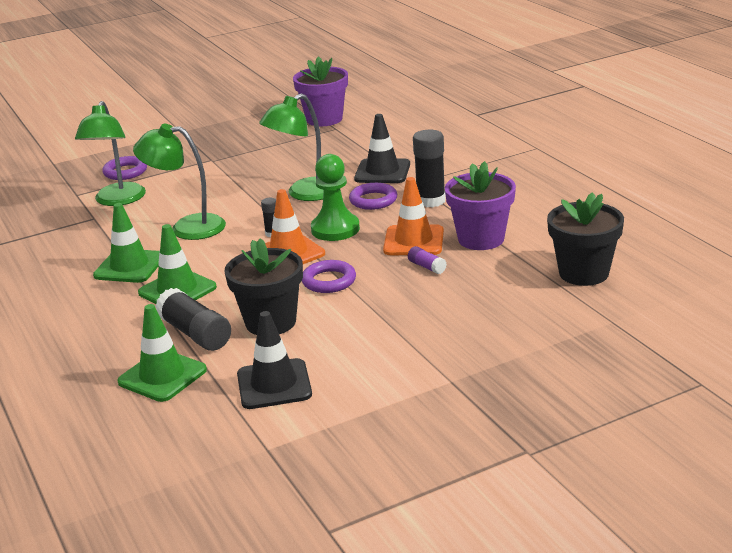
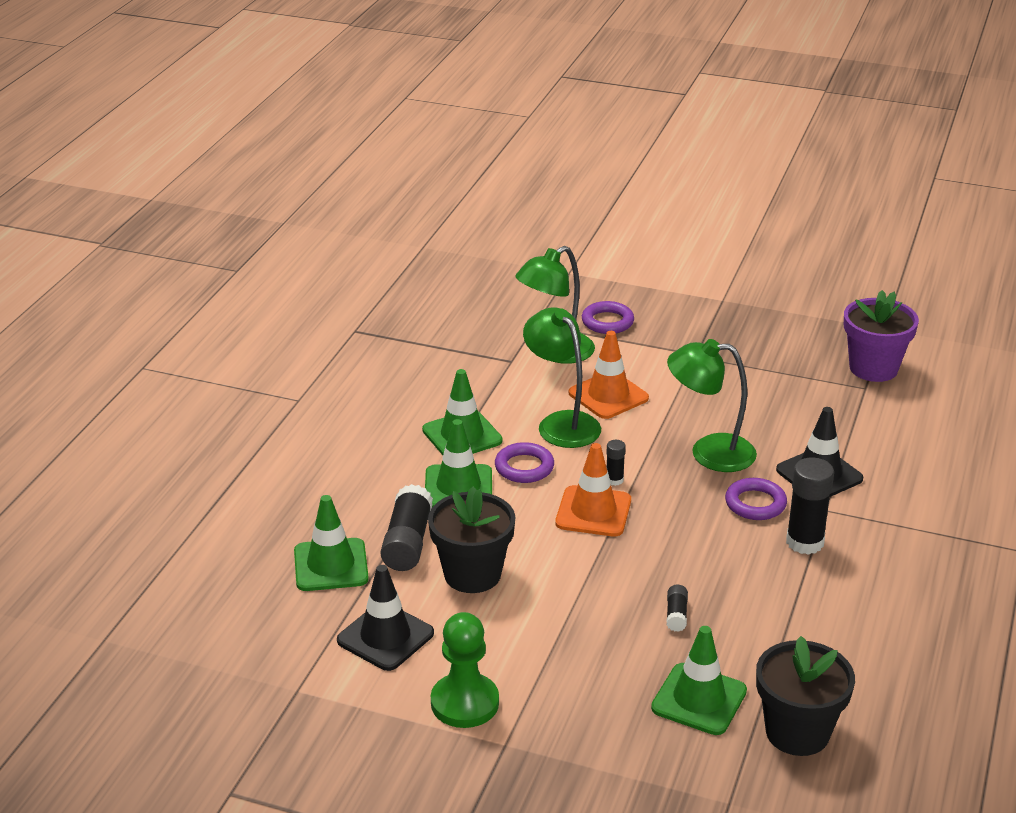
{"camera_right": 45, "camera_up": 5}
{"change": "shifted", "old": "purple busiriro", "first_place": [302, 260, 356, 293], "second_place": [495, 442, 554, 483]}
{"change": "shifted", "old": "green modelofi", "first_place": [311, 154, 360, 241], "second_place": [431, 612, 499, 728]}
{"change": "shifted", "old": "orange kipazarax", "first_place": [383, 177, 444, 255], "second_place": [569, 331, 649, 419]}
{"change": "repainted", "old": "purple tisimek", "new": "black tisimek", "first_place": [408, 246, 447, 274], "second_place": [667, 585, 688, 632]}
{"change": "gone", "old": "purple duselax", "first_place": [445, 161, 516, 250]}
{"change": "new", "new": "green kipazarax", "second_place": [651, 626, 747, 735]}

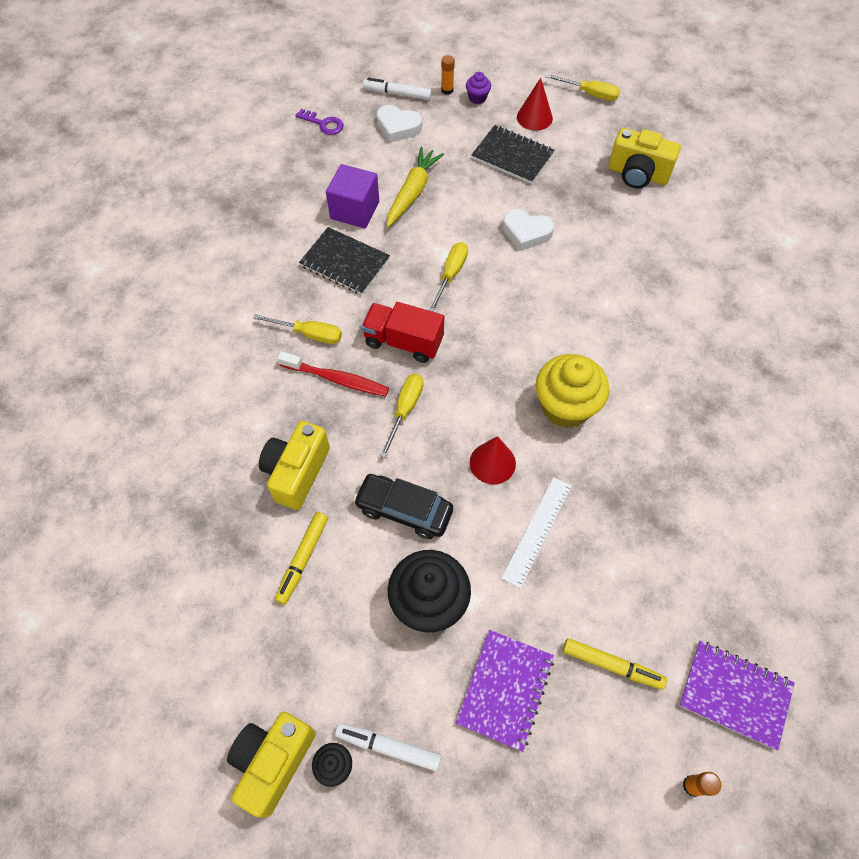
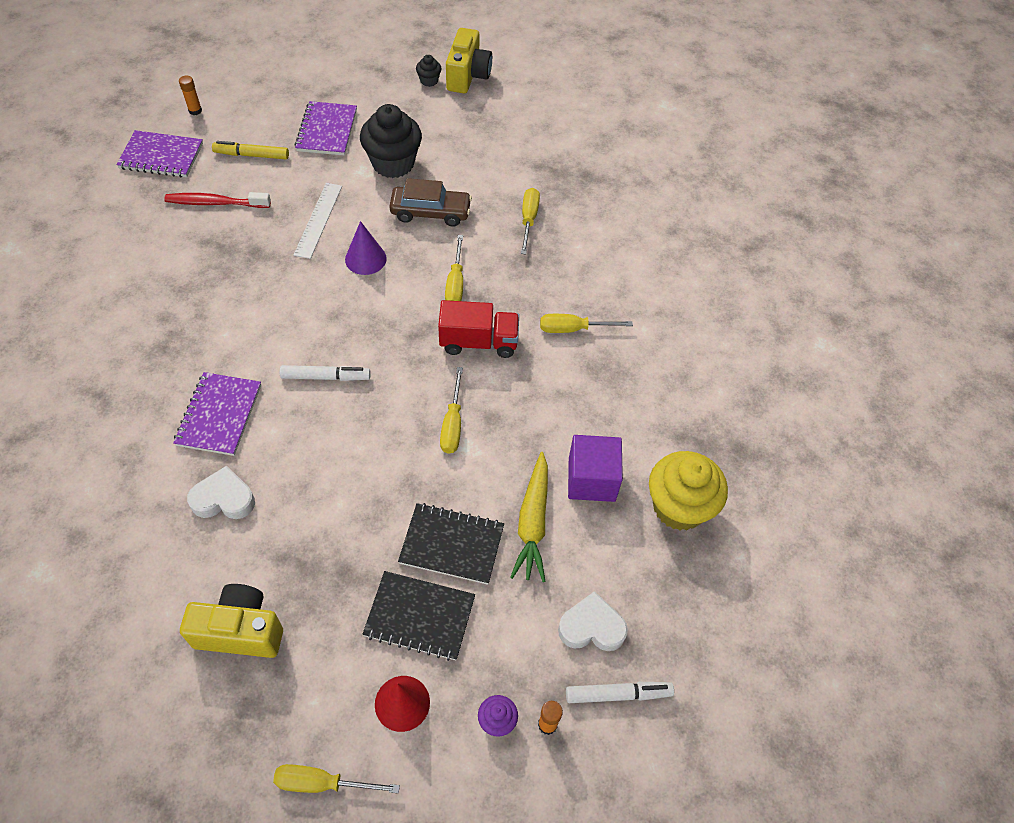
{"camera_right": 160, "camera_up": -5}
{"change": "swapped", "old": "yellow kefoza", "new": "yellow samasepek", "first_place": [259, 421, 330, 510], "second_place": [521, 188, 540, 254]}
{"change": "gone", "old": "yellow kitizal", "first_place": [275, 512, 328, 604]}
{"change": "shifted", "old": "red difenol", "first_place": [277, 351, 389, 397], "second_place": [164, 192, 271, 208]}
{"change": "gone", "old": "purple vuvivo", "first_place": [295, 109, 344, 135]}
{"change": "shifted", "old": "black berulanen", "first_place": [299, 227, 390, 295], "second_place": [398, 503, 504, 585]}
{"change": "shifted", "old": "white kitizal", "first_place": [335, 723, 441, 771], "second_place": [280, 365, 371, 381]}
{"change": "repainted", "old": "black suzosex", "new": "brown suzosex", "first_place": [353, 474, 453, 539], "second_place": [389, 178, 472, 227]}
{"change": "repainted", "old": "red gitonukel", "new": "purple gitonukel", "first_place": [470, 436, 516, 484], "second_place": [345, 221, 387, 275]}
{"change": "shifted", "old": "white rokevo", "first_place": [503, 209, 554, 251], "second_place": [187, 466, 255, 519]}
{"change": "shifted", "old": "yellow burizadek", "first_place": [536, 354, 609, 428], "second_place": [649, 451, 728, 530]}
{"change": "new", "new": "purple berulanen", "second_place": [173, 372, 261, 456]}

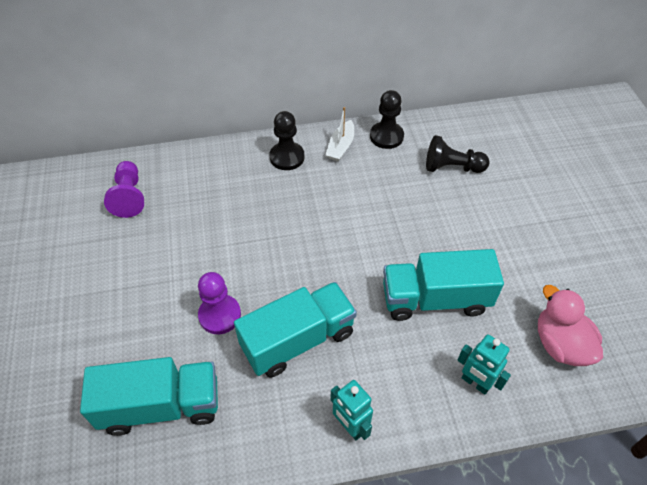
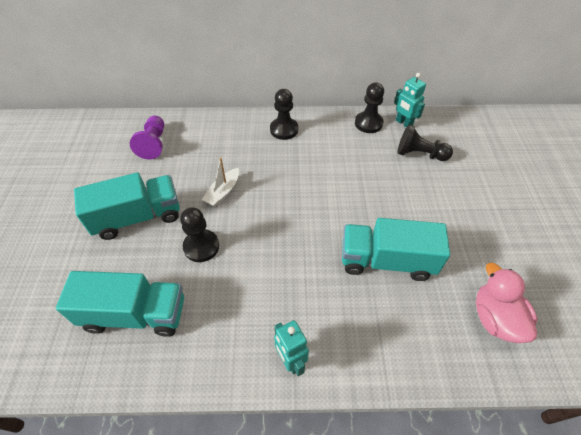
{"camera_right": 10, "camera_up": 0}
{"change": "repainted", "old": "purple modelofi", "new": "black modelofi", "first_place": [198, 272, 241, 334], "second_place": [180, 207, 219, 262]}
{"change": "shifted", "old": "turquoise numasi", "first_place": [234, 282, 357, 377], "second_place": [74, 172, 180, 240]}
{"change": "shifted", "old": "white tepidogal", "first_place": [326, 107, 354, 161], "second_place": [202, 158, 239, 206]}
{"change": "shifted", "old": "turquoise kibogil", "first_place": [457, 334, 511, 395], "second_place": [394, 73, 426, 127]}

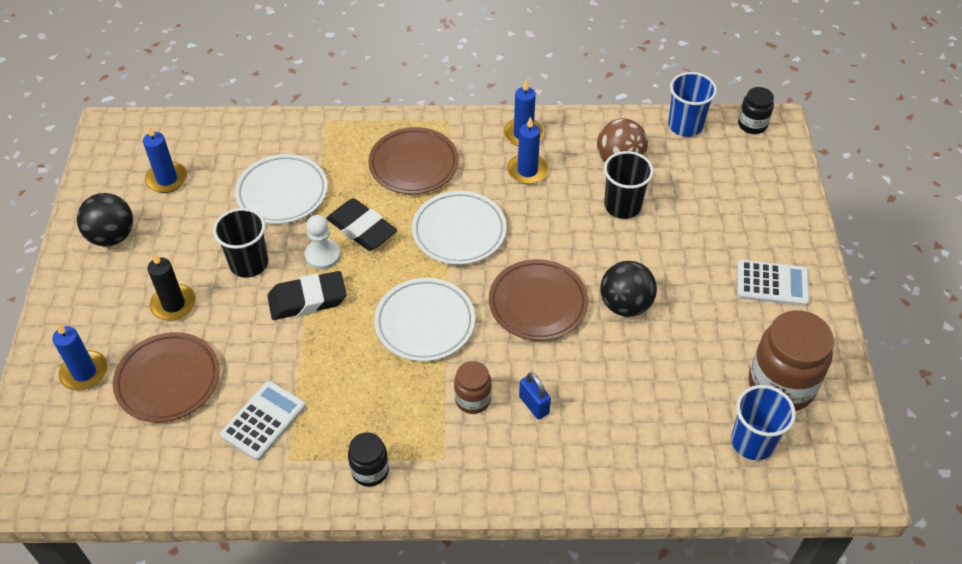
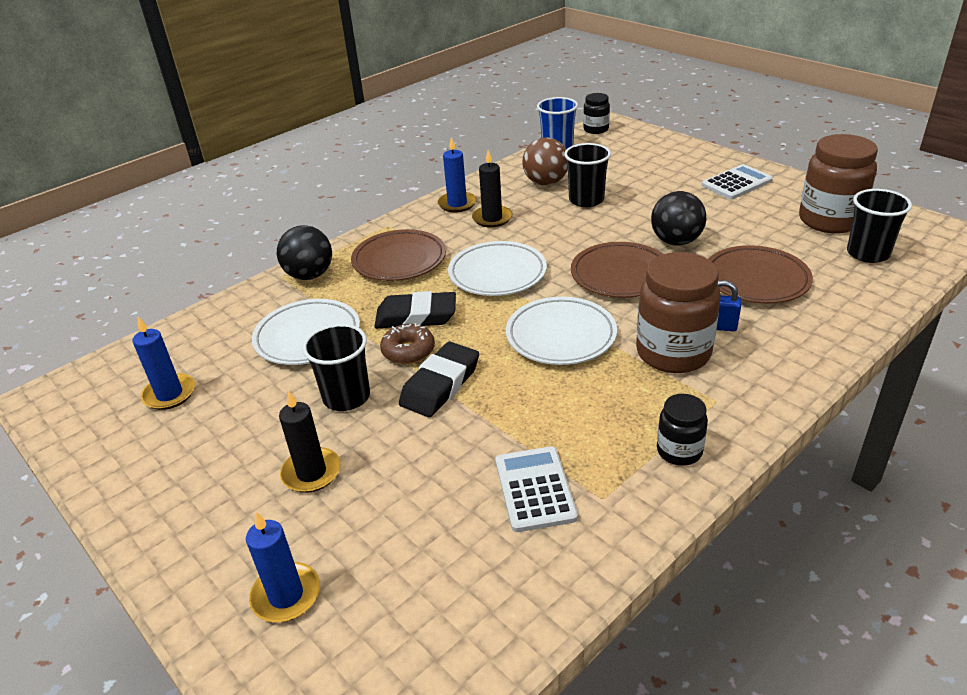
{"camera_right": -40, "camera_up": -15}
{"change": "shifted", "old": "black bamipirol", "first_place": [77, 193, 133, 247], "second_place": [277, 225, 332, 280]}
{"change": "shifted", "old": "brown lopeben", "first_place": [113, 332, 219, 422], "second_place": [709, 245, 813, 304]}
{"change": "swapped", "old": "white modelofi", "new": "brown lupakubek", "first_place": [305, 215, 341, 270], "second_place": [380, 323, 435, 364]}
{"change": "scaled", "old": "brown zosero", "first_place": [454, 361, 492, 414], "second_place": [636, 252, 721, 373], "factor": 1.89}
{"change": "repainted", "old": "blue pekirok", "new": "black pekirok", "first_place": [507, 116, 549, 184], "second_place": [472, 150, 512, 228]}
{"change": "repainted", "old": "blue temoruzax", "new": "black temoruzax", "first_place": [731, 385, 796, 460], "second_place": [847, 189, 912, 263]}

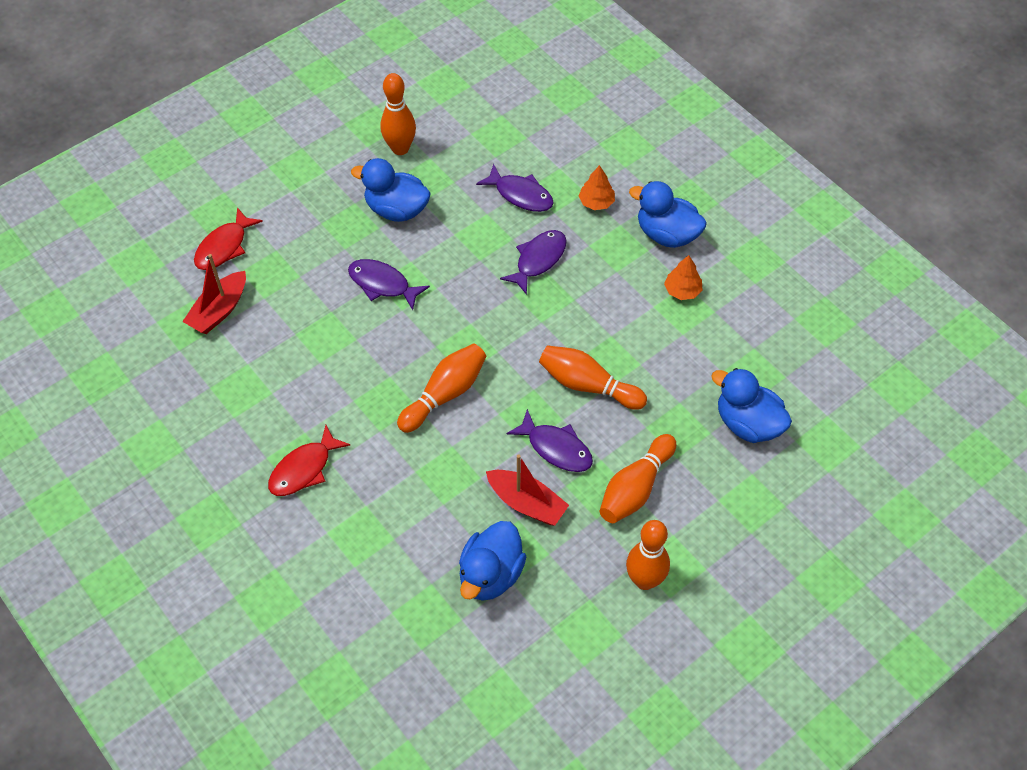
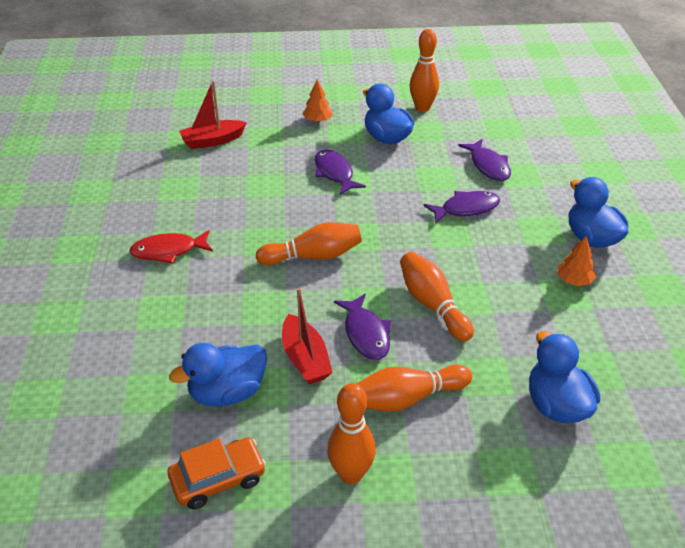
{"camera_right": 35, "camera_up": -15}
{"change": "gone", "old": "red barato", "first_place": [194, 207, 263, 270]}
{"change": "shifted", "old": "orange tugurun", "first_place": [578, 165, 615, 210], "second_place": [303, 80, 333, 122]}
{"change": "new", "new": "orange suzosex", "second_place": [167, 437, 266, 509]}

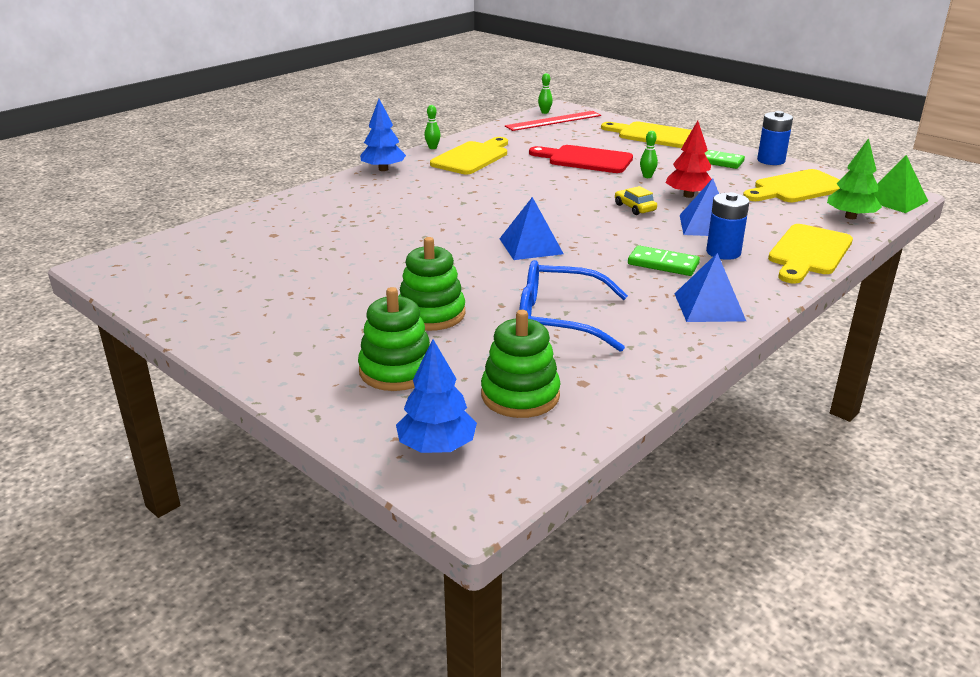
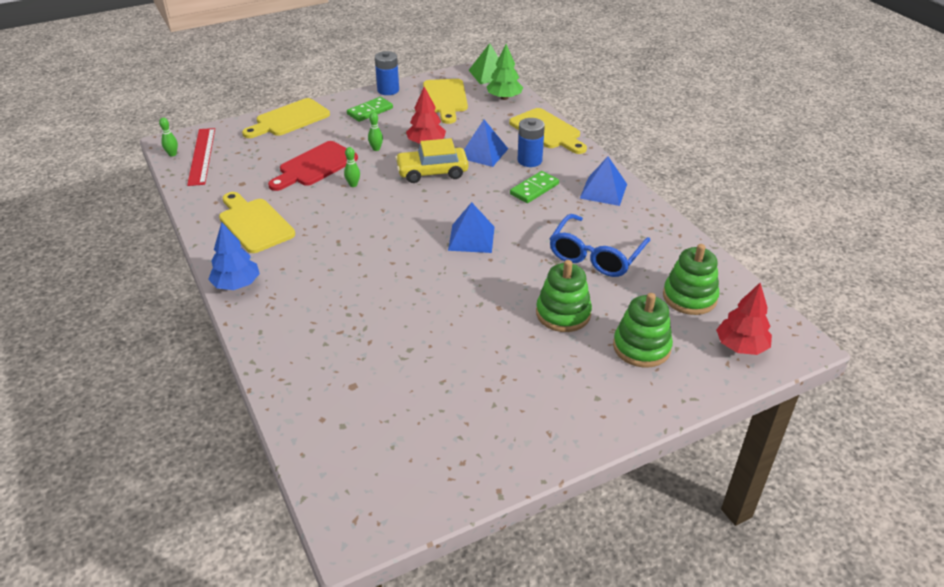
{"camera_right": -70, "camera_up": 10}
{"change": "repainted", "old": "blue tugurun", "new": "red tugurun", "first_place": [396, 339, 477, 453], "second_place": [716, 283, 772, 355]}
{"change": "shifted", "old": "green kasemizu", "first_place": [424, 105, 441, 149], "second_place": [344, 147, 360, 187]}
{"change": "scaled", "old": "yellow suzosex", "first_place": [615, 186, 657, 215], "second_place": [395, 138, 469, 183], "factor": 1.82}

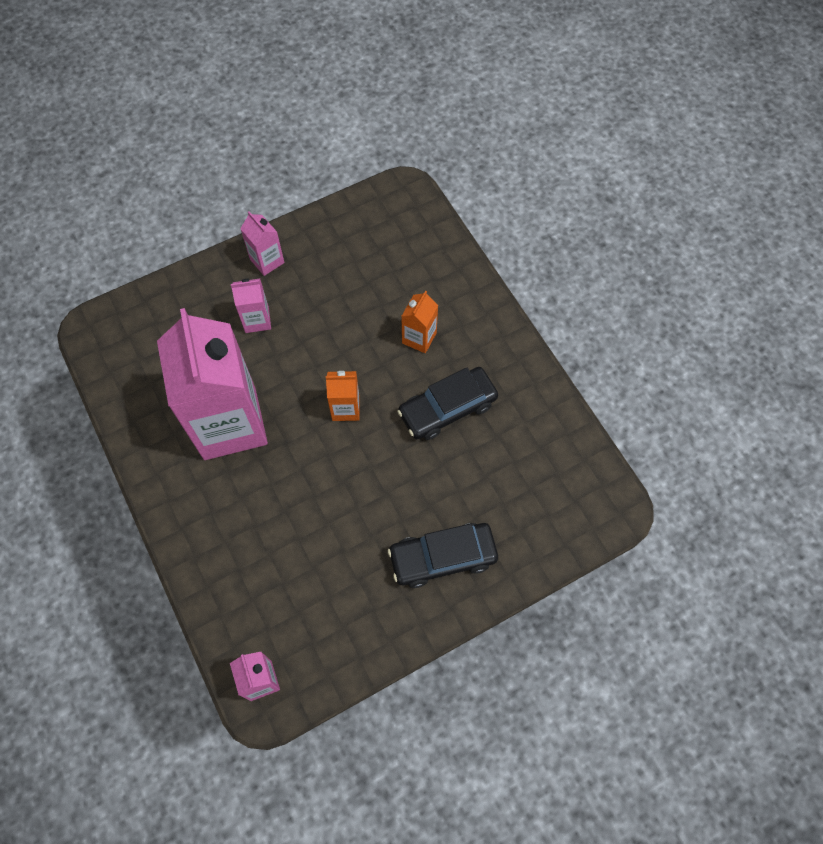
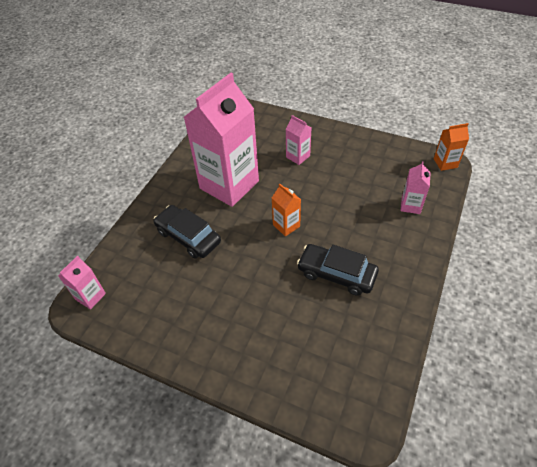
{"camera_right": 55, "camera_up": -15}
{"change": "shifted", "old": "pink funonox", "first_place": [240, 211, 285, 276], "second_place": [401, 161, 431, 214]}
{"change": "shifted", "old": "black suzosex", "first_place": [388, 523, 498, 588], "second_place": [153, 205, 221, 259]}
{"change": "shifted", "old": "orange funonox", "first_place": [401, 291, 438, 353], "second_place": [434, 123, 469, 171]}

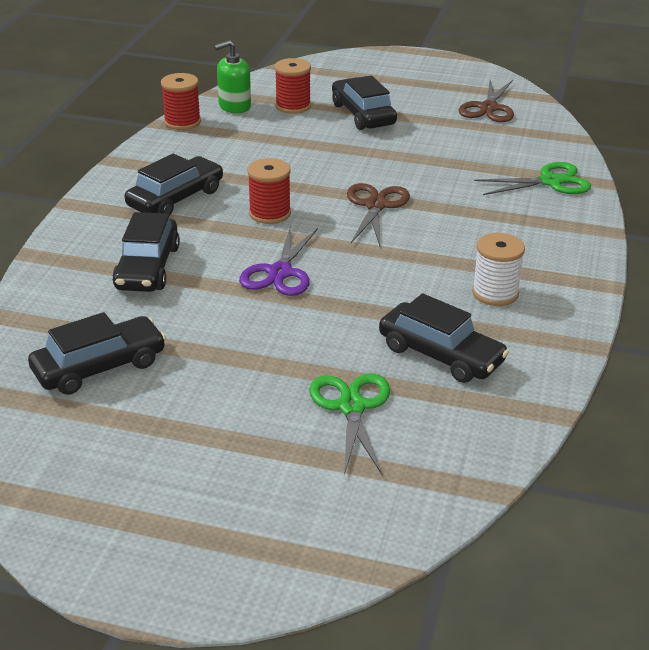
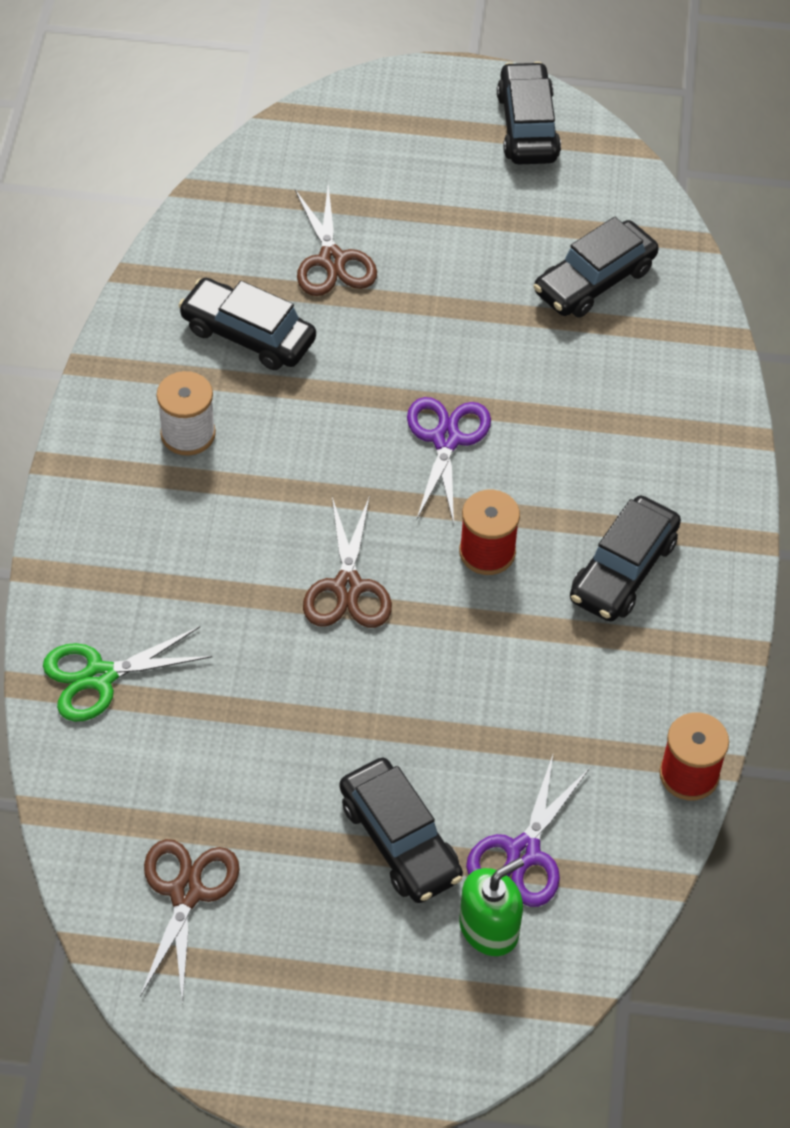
{"camera_right": 170, "camera_up": 20}
{"change": "shifted", "old": "black suzosex", "first_place": [112, 212, 180, 292], "second_place": [497, 62, 561, 164]}
{"change": "shifted", "old": "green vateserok", "first_place": [214, 40, 251, 113], "second_place": [459, 858, 524, 956]}
{"change": "swapped", "old": "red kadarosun", "new": "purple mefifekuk", "first_place": [275, 58, 311, 114], "second_place": [466, 755, 590, 907]}
{"change": "repainted", "old": "green mefifekuk", "new": "brown mefifekuk", "first_place": [309, 373, 390, 475], "second_place": [295, 185, 377, 296]}

